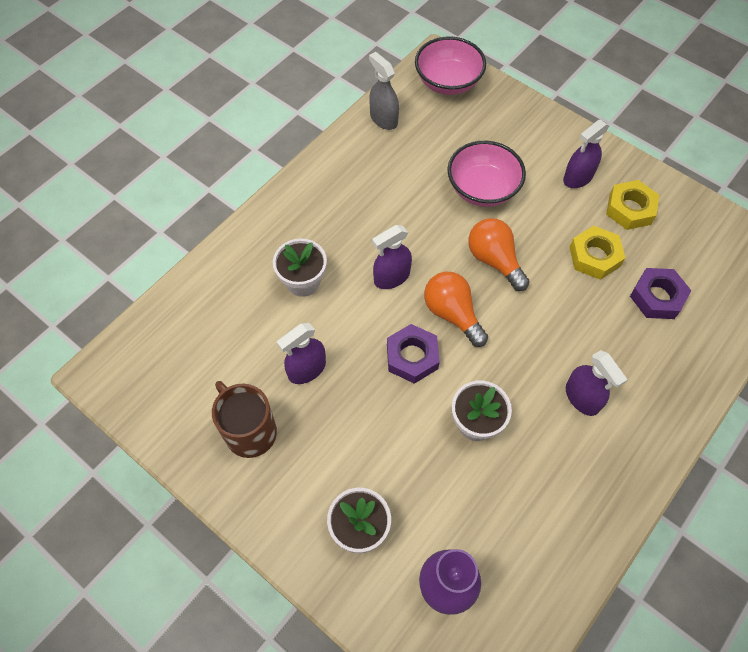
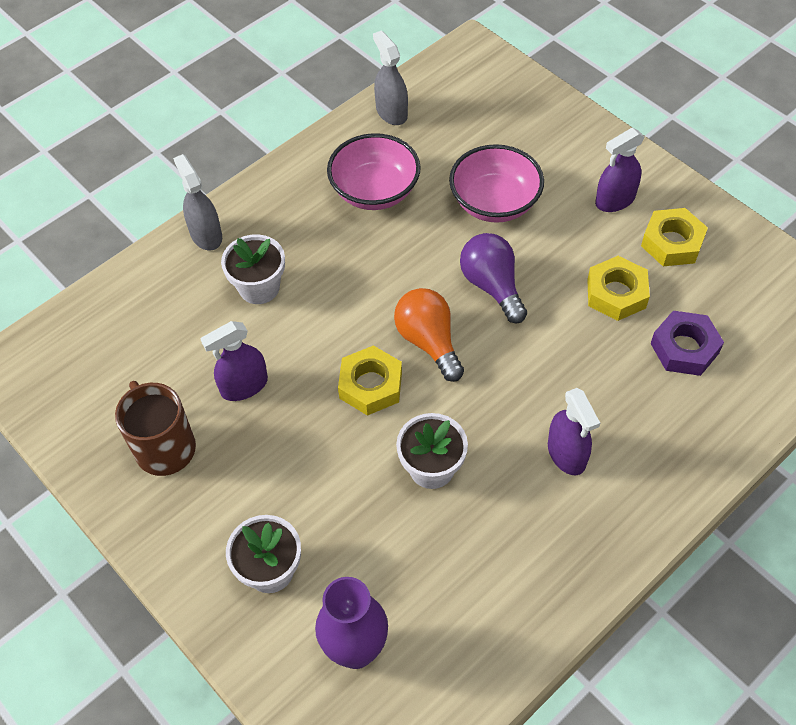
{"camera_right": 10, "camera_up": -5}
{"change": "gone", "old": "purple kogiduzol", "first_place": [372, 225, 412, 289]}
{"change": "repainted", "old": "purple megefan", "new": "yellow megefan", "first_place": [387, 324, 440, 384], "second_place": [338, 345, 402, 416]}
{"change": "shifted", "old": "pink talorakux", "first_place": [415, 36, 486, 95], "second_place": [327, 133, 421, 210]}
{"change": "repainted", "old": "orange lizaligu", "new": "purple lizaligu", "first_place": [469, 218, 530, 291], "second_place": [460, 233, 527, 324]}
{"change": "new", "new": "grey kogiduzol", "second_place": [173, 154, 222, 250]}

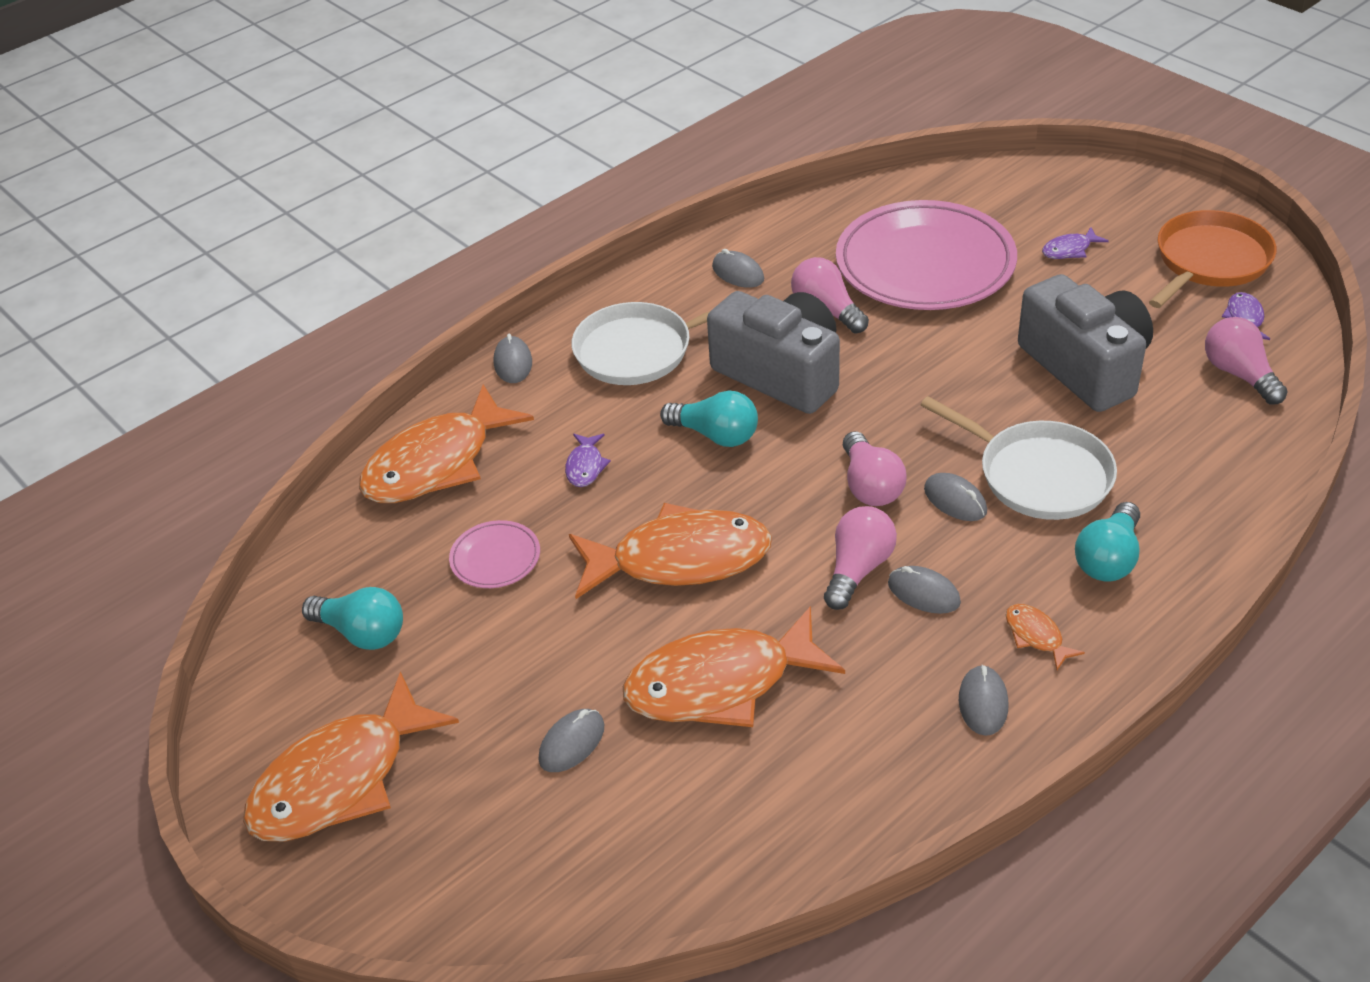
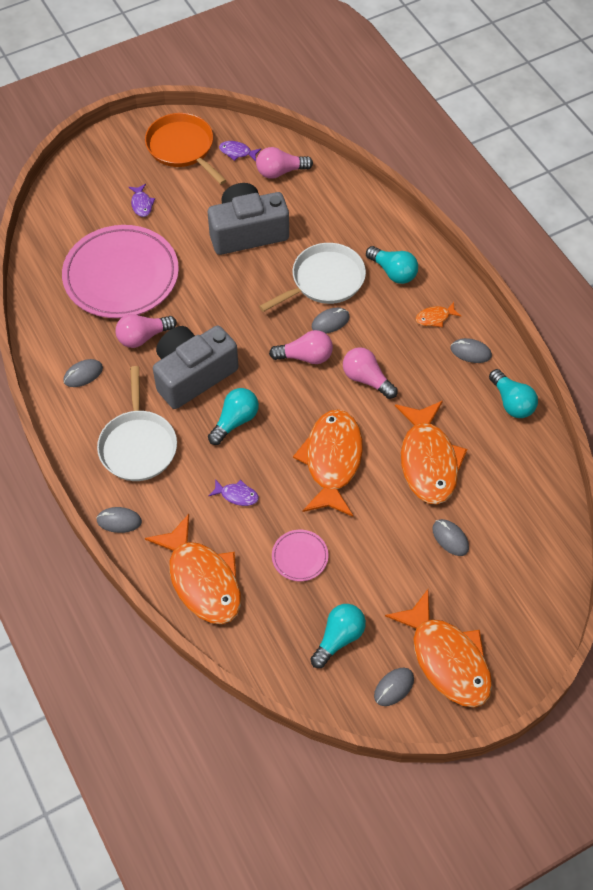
{"camera_right": -80, "camera_up": 15}
{"change": "shifted", "old": "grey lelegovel", "first_place": [888, 566, 961, 614], "second_place": [374, 668, 414, 706]}
{"change": "new", "new": "turquoise lizaligu", "second_place": [489, 369, 538, 418]}

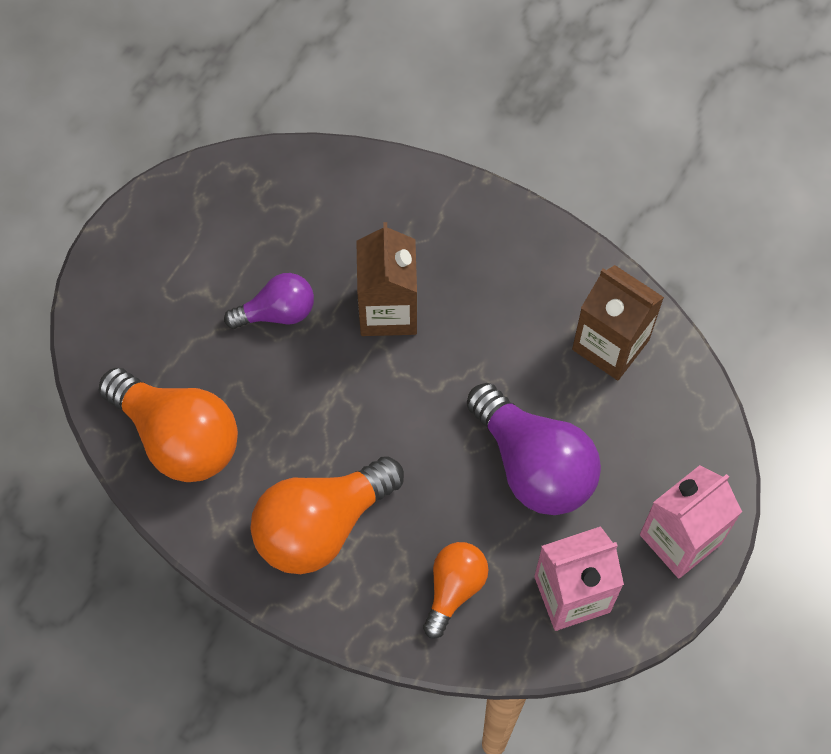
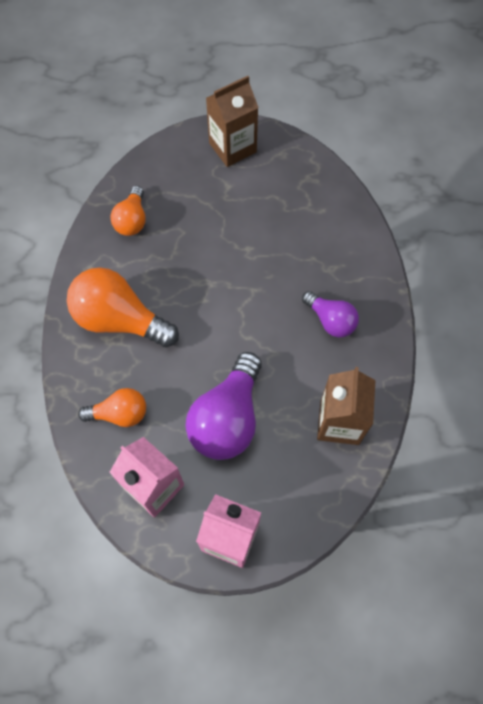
{"camera_right": 60, "camera_up": 0}
{"change": "scaled", "old": "orange lizaligu", "first_place": [99, 368, 238, 482], "second_place": [111, 186, 146, 236], "factor": 0.58}
{"change": "shifted", "old": "purple lizaligu", "first_place": [224, 273, 314, 329], "second_place": [302, 291, 359, 338]}
{"change": "shifted", "old": "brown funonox", "first_place": [356, 222, 417, 336], "second_place": [206, 76, 259, 167]}

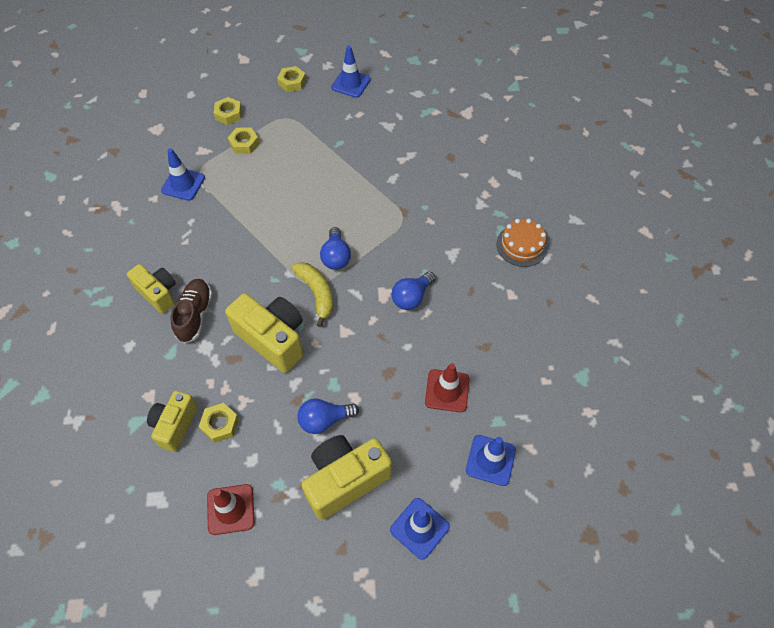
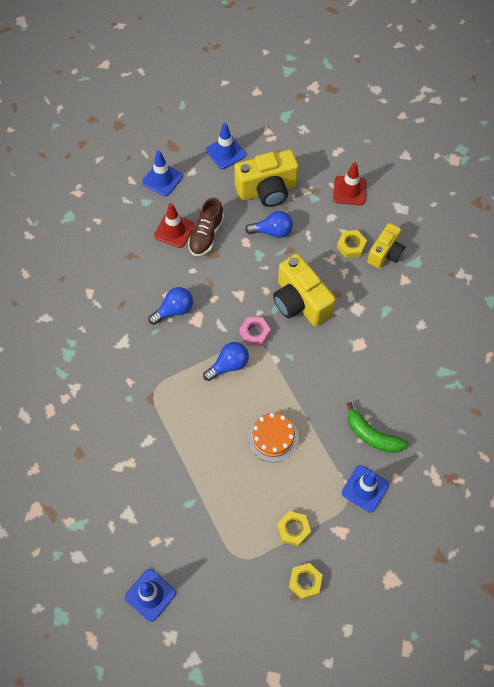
{"camera_right": -165, "camera_up": 5}
{"change": "gone", "old": "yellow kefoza", "first_place": [127, 264, 176, 314]}
{"change": "shifted", "old": "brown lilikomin", "first_place": [170, 279, 212, 343], "second_place": [188, 198, 224, 256]}
{"change": "gone", "old": "yellow megefan", "first_place": [277, 66, 306, 92]}
{"change": "swapped", "old": "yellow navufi", "new": "pink megefan", "first_place": [292, 262, 333, 327], "second_place": [239, 317, 271, 346]}
{"change": "rotated", "old": "blue lizaligu", "first_place": [320, 227, 351, 270], "second_place": [203, 342, 249, 381], "degrees": 45}
{"change": "shifted", "old": "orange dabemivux", "first_place": [496, 219, 548, 267], "second_place": [248, 413, 299, 462]}
{"change": "new", "new": "green navufi", "second_place": [347, 402, 409, 453]}

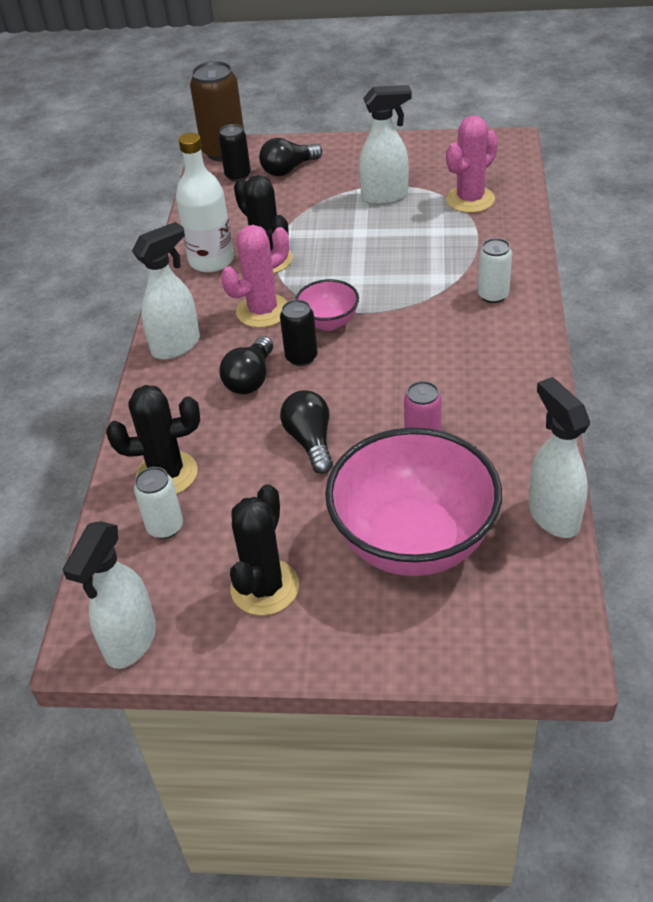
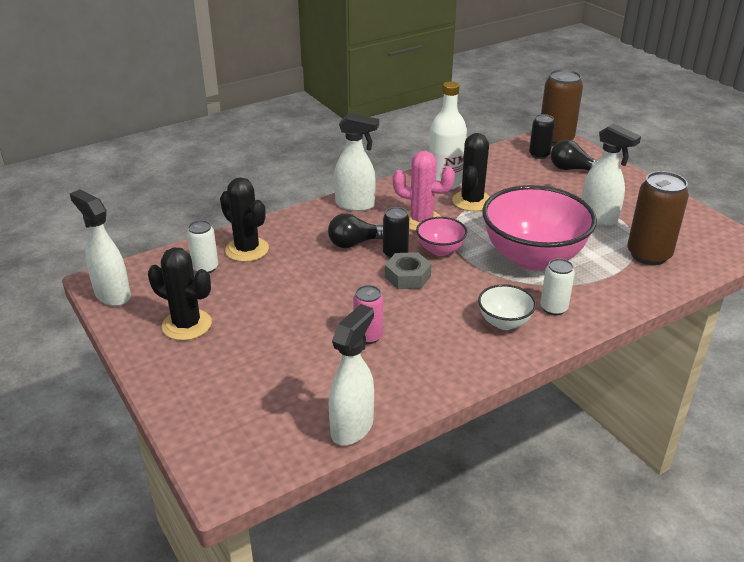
{"camera_right": 50, "camera_up": -10}
{"change": "rotated", "old": "white kogiduzol", "first_place": [62, 521, 156, 669], "second_place": [70, 189, 131, 306], "degrees": 60}
{"change": "rotated", "old": "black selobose", "first_place": [230, 484, 299, 616], "second_place": [148, 247, 212, 340], "degrees": 45}
{"change": "gone", "old": "black lizaligu", "first_place": [280, 390, 333, 474]}
{"change": "shifted", "old": "pink talorakux", "first_place": [325, 428, 502, 576], "second_place": [482, 185, 597, 270]}
{"change": "swapped", "old": "pink selobose", "new": "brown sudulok", "first_place": [446, 116, 498, 213], "second_place": [627, 171, 689, 265]}
{"change": "new", "new": "grey megefan", "second_place": [385, 252, 432, 289]}
{"change": "new", "new": "white talorakux", "second_place": [478, 284, 536, 330]}

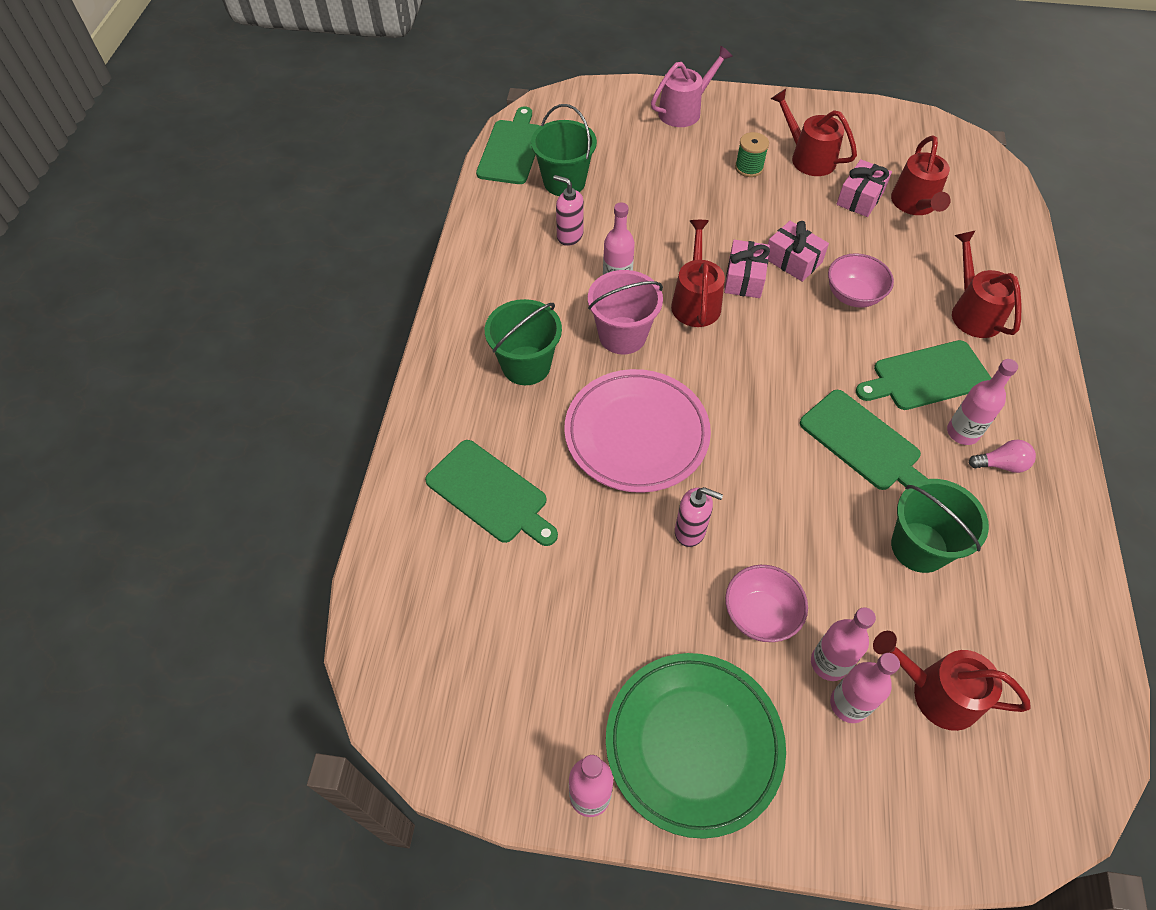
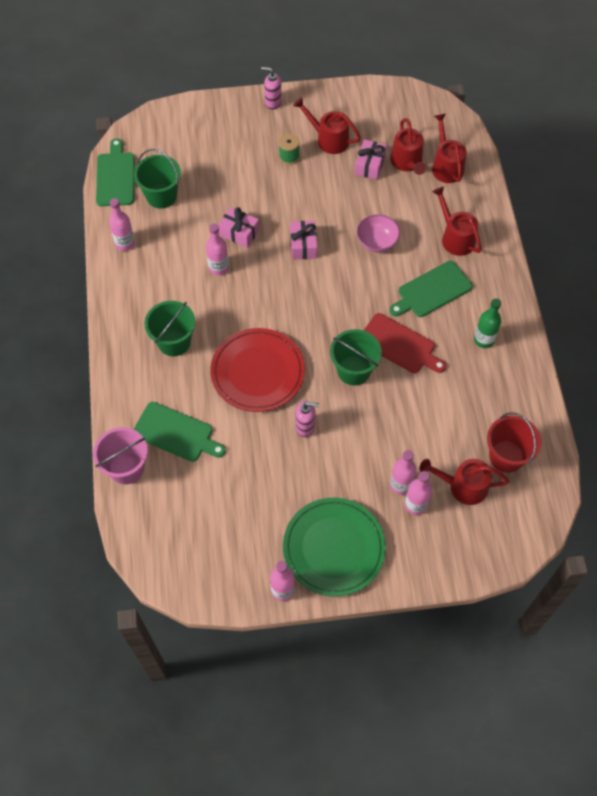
{"camera_right": -15, "camera_up": 5}
{"change": "shifted", "old": "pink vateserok", "first_place": [553, 175, 584, 246], "second_place": [261, 67, 282, 110]}
{"change": "repainted", "old": "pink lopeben", "new": "red lopeben", "first_place": [564, 369, 711, 493], "second_place": [210, 328, 305, 412]}
{"change": "shifted", "old": "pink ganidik", "first_place": [588, 270, 663, 354], "second_place": [93, 427, 148, 485]}
{"change": "gone", "old": "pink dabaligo", "first_place": [651, 46, 733, 127]}
{"change": "shifted", "old": "red dabaligo", "first_place": [671, 220, 725, 327], "second_place": [432, 114, 466, 183]}
{"change": "gone", "old": "pink talorakux", "first_place": [725, 565, 808, 642]}
{"change": "shifted", "old": "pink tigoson", "first_place": [768, 221, 829, 282], "second_place": [219, 207, 259, 248]}
{"change": "repainted", "old": "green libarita", "new": "red libarita", "first_place": [800, 390, 928, 490], "second_place": [363, 313, 446, 373]}
{"change": "shifted", "old": "green ganidik", "first_place": [891, 479, 989, 573], "second_place": [330, 329, 382, 386]}
{"change": "shifted", "old": "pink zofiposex", "first_place": [947, 359, 1018, 445], "second_place": [109, 198, 135, 251]}
{"change": "swapped", "old": "pink lizaligu", "new": "green zofiposex", "first_place": [968, 440, 1036, 473], "second_place": [474, 298, 501, 348]}
{"change": "new", "new": "red ganidik", "second_place": [487, 412, 541, 473]}

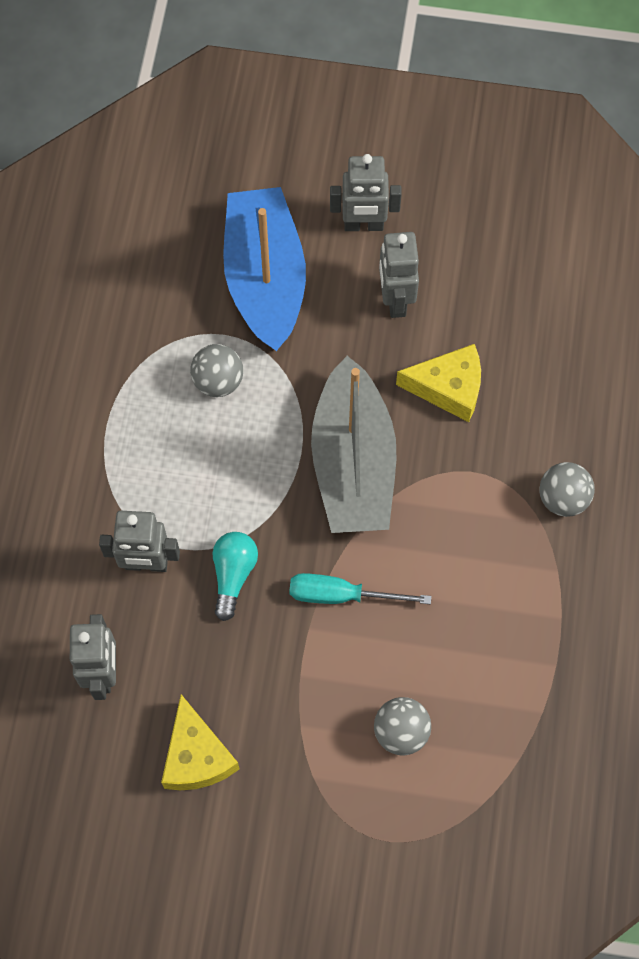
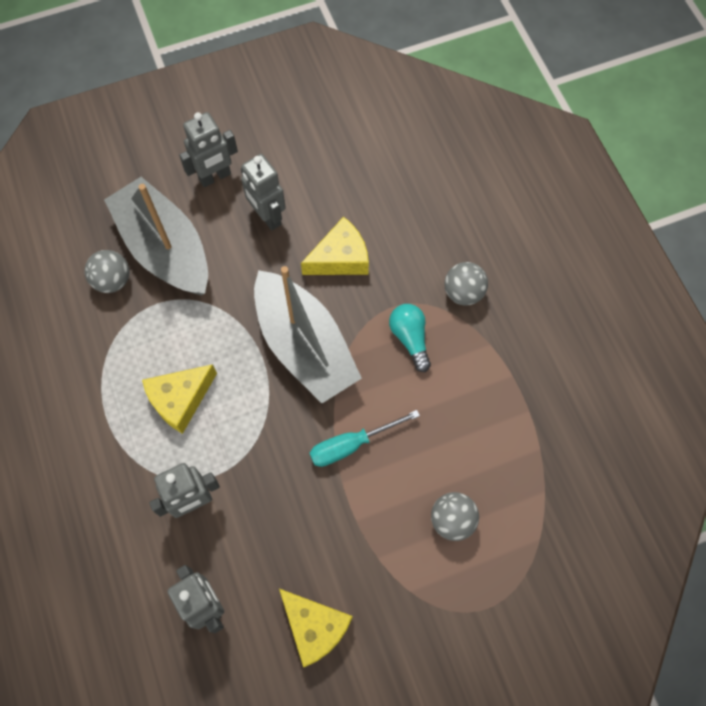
{"camera_right": -30, "camera_up": 0}
{"change": "shifted", "old": "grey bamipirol", "first_place": [190, 344, 243, 397], "second_place": [84, 250, 129, 293]}
{"change": "shifted", "old": "turquoise lizaligu", "first_place": [213, 532, 258, 621], "second_place": [389, 304, 431, 372]}
{"change": "repainted", "old": "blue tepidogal", "new": "grey tepidogal", "first_place": [223, 187, 306, 351], "second_place": [104, 177, 208, 295]}
{"change": "new", "new": "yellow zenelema", "second_place": [142, 364, 217, 434]}

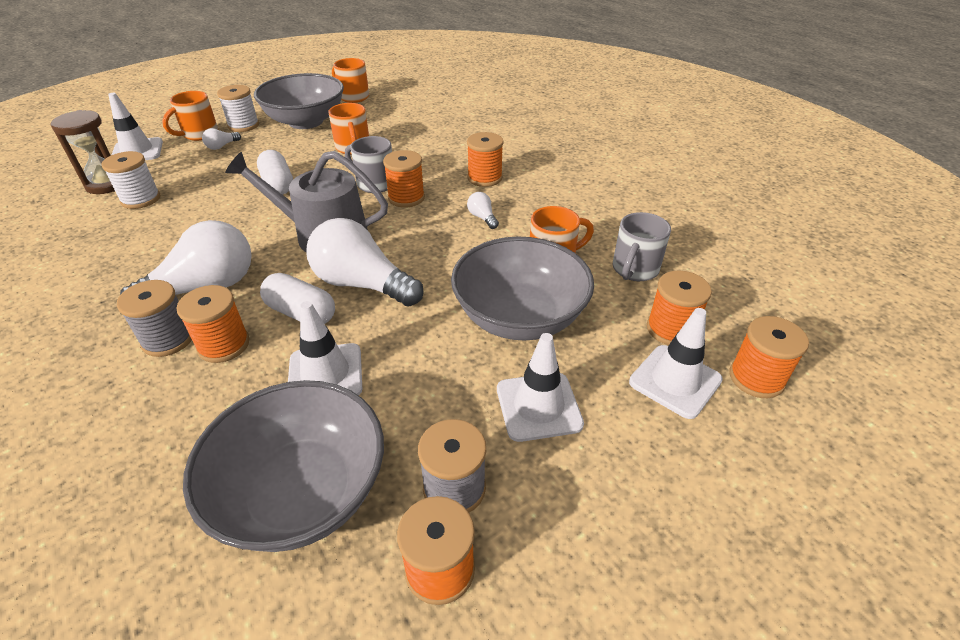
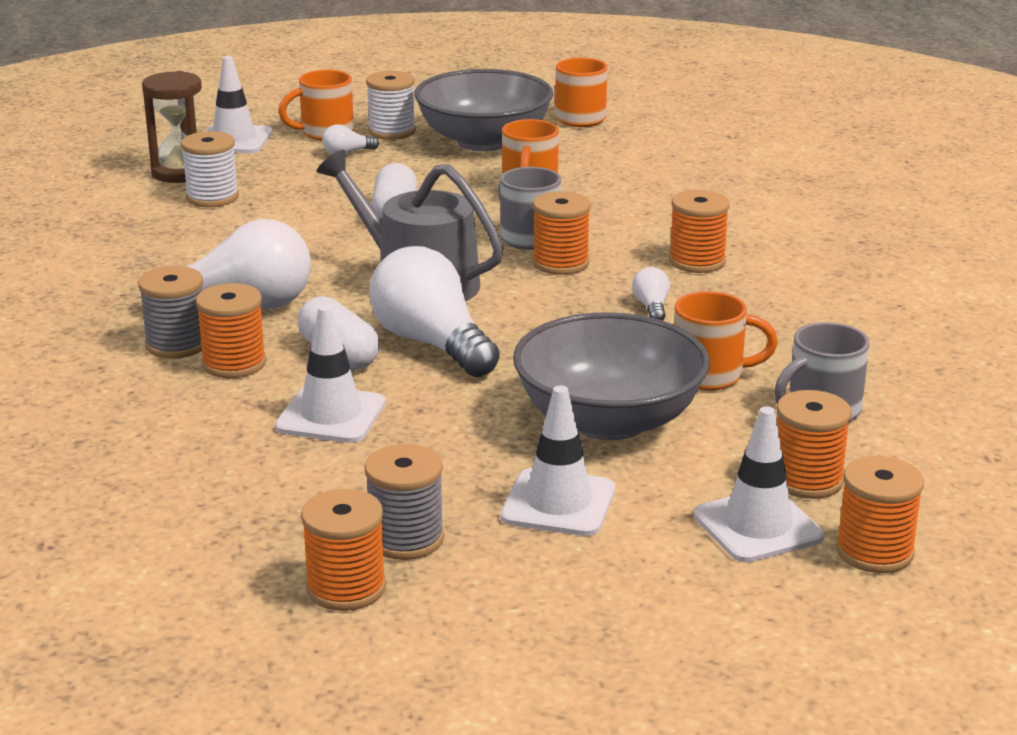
{"camera_right": 25, "camera_up": -15}
{"change": "gone", "old": "grey talorakux", "first_place": [183, 380, 384, 552]}

